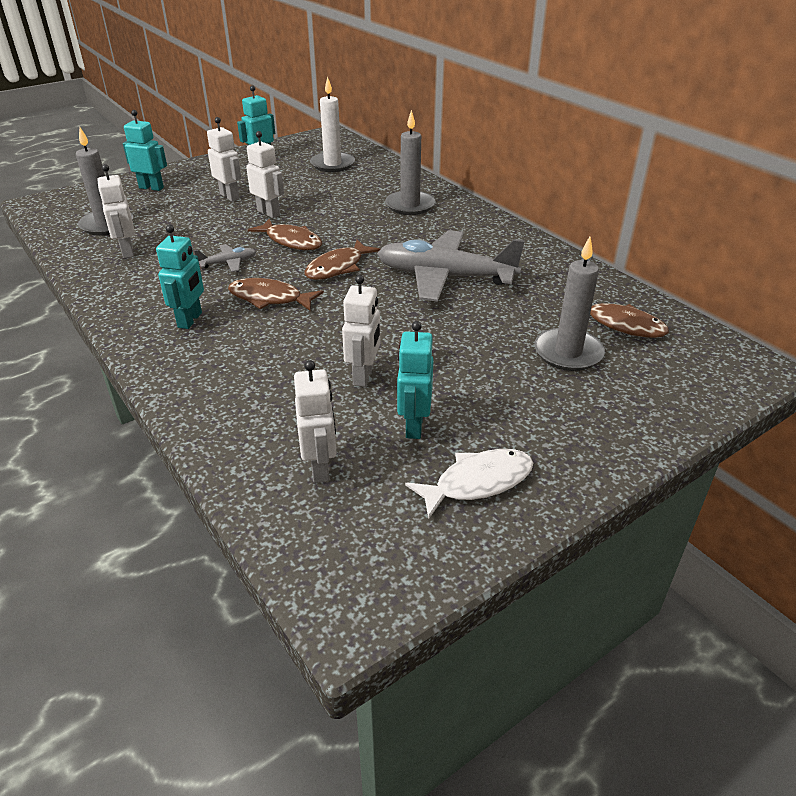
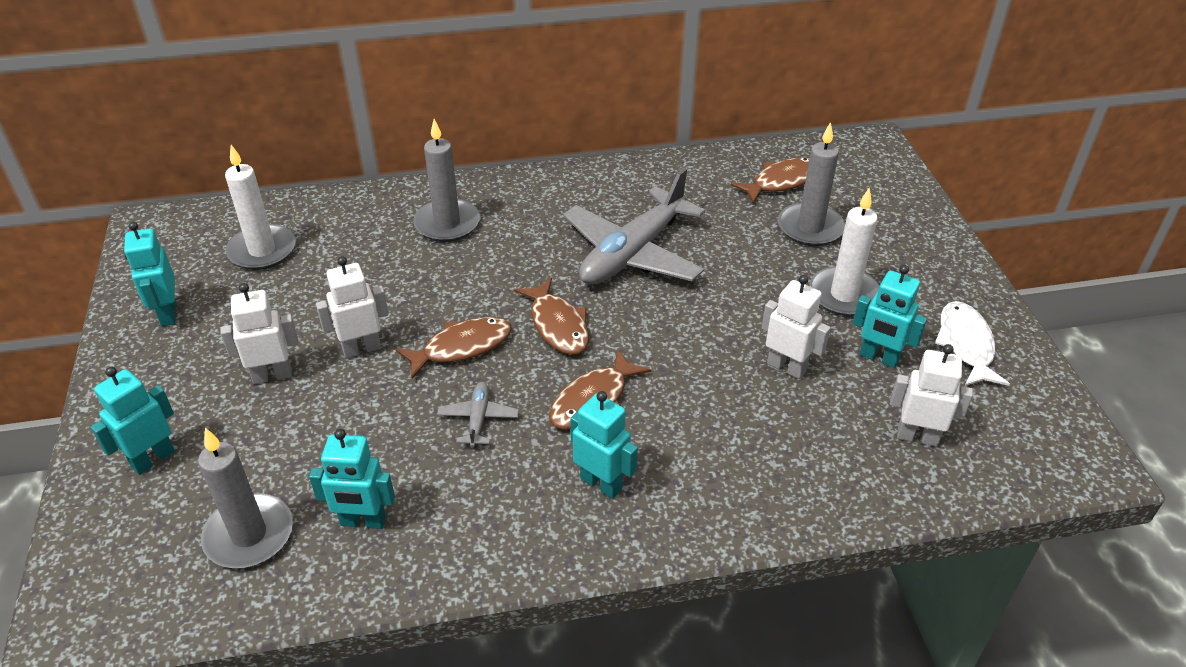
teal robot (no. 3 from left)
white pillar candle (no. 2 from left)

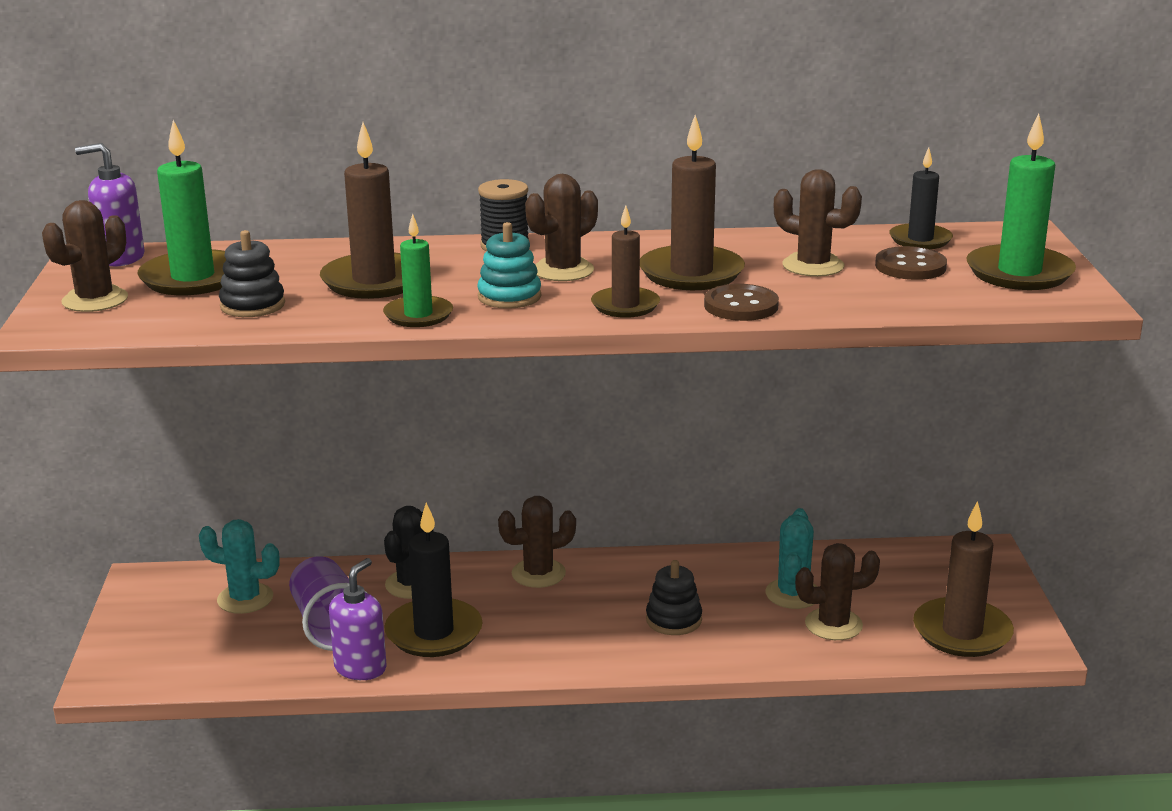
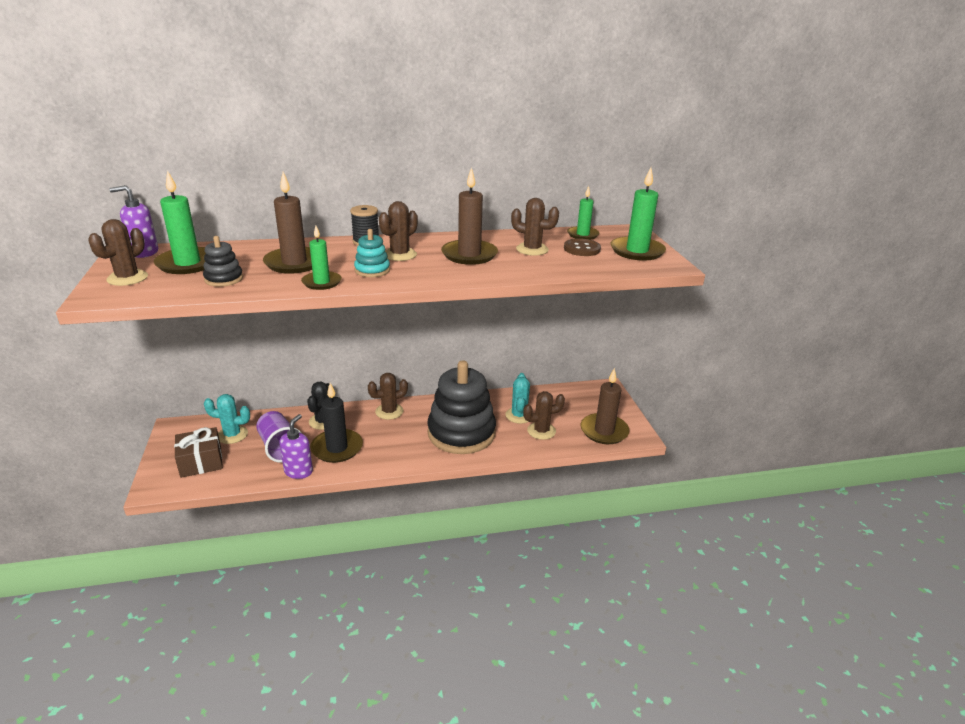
dark brown pillar candle (no. 2 from left in the first image)
jet-black ring stacker (no. 2 from left)
dark brown sewing button (no. 1 from left in the first image)
green pillar candle (no. 3 from left)
dark brown present

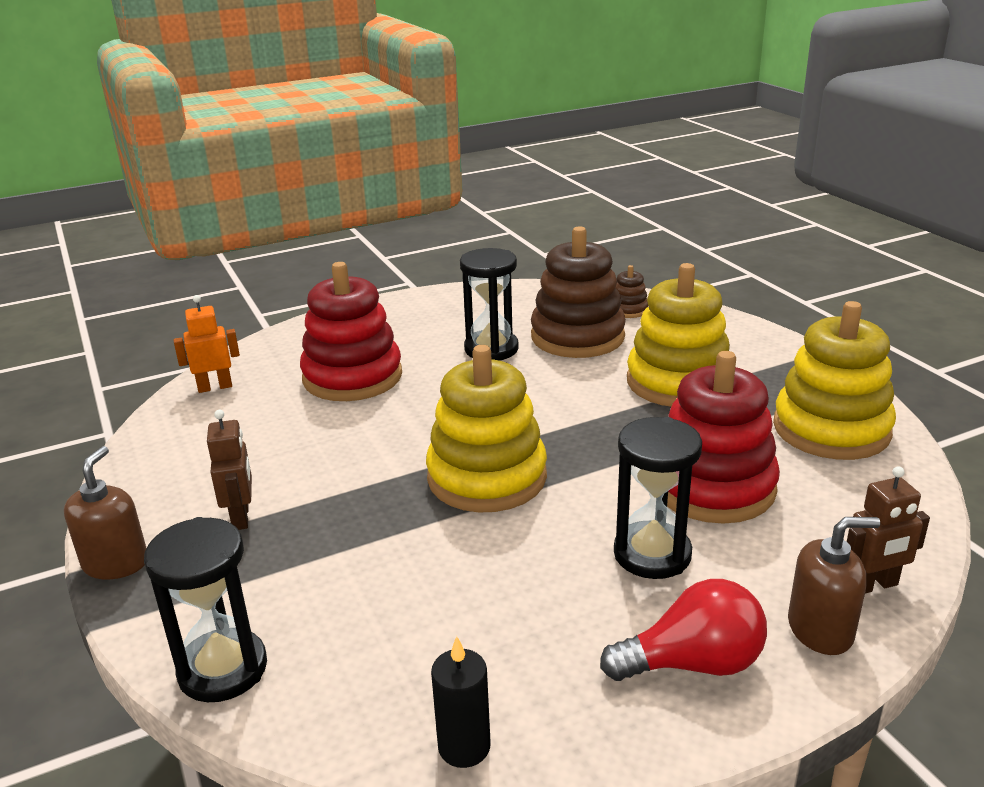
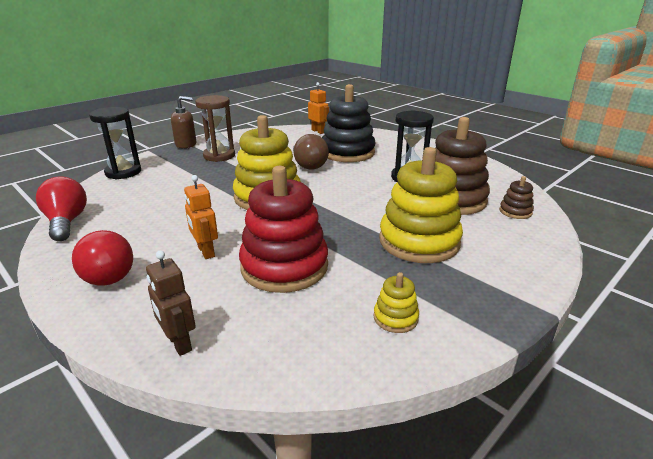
dark brown sand timer
jet-black ring stacker
crimson bulb (no. 1 from left)
orange-coloured robot (no. 1 from left)
bright yellow ring stacker (no. 2 from left)
dark brown pump bottle (no. 2 from left in the first image)
dark brown bulb

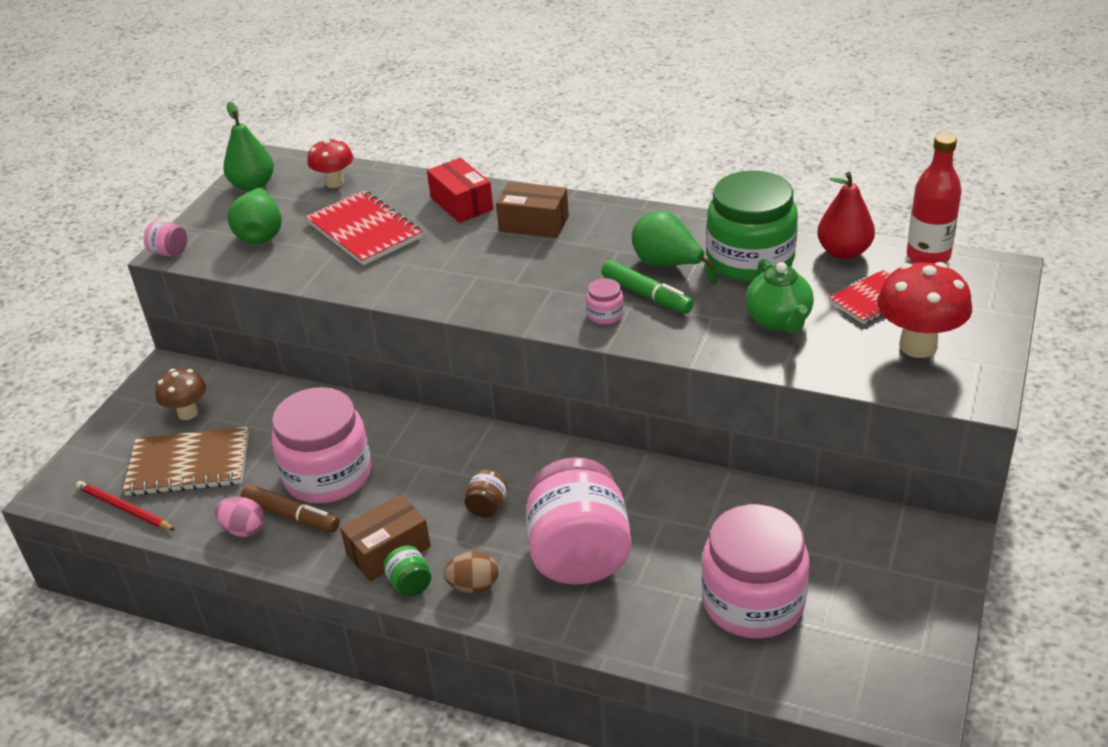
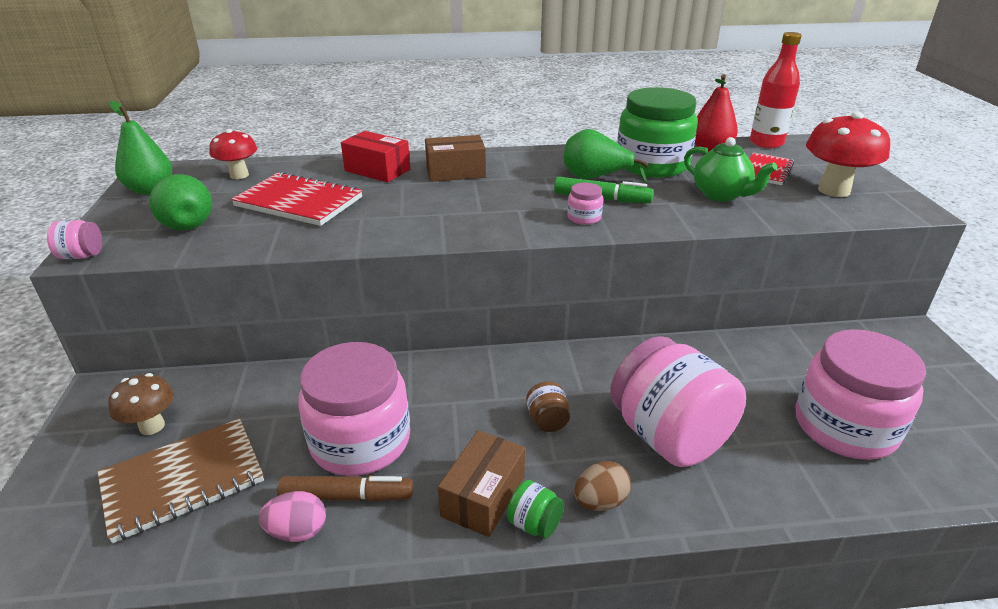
crimson wooden pencil

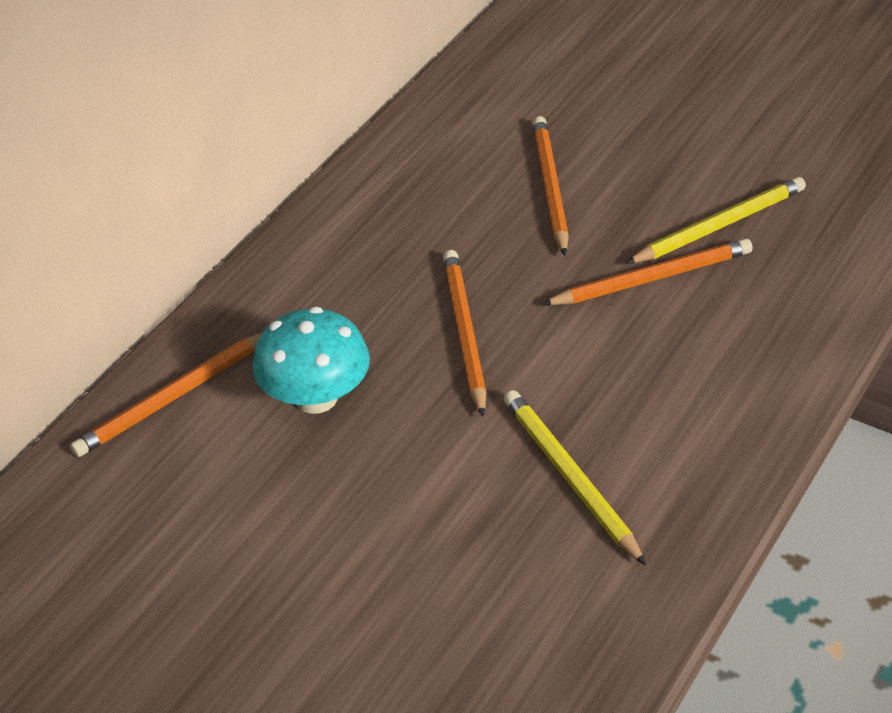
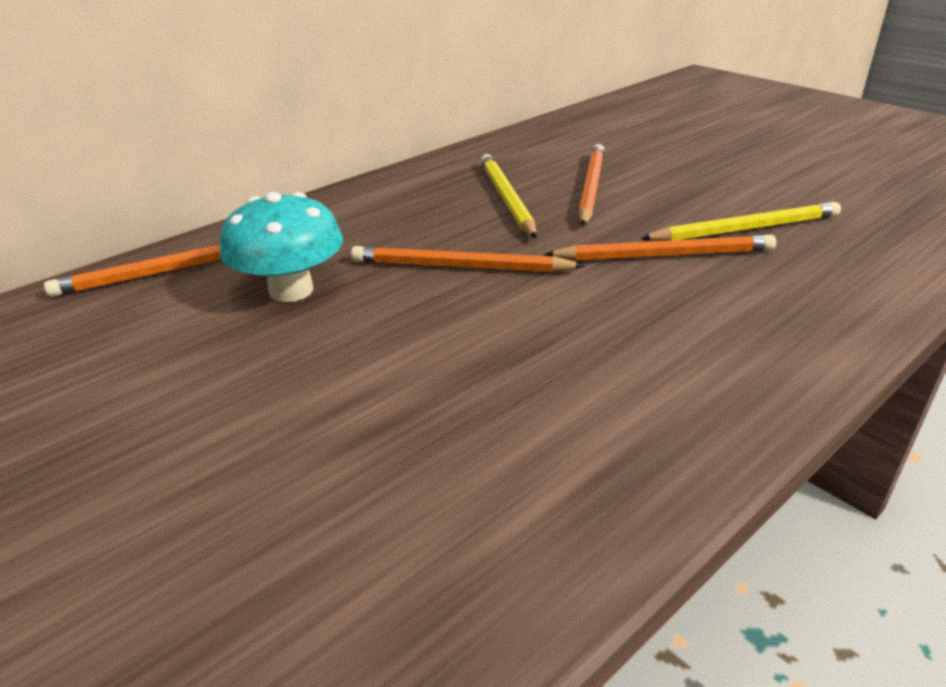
orange-coloured wooden pencil (no. 2 from left)
bright yellow wooden pencil (no. 1 from left)

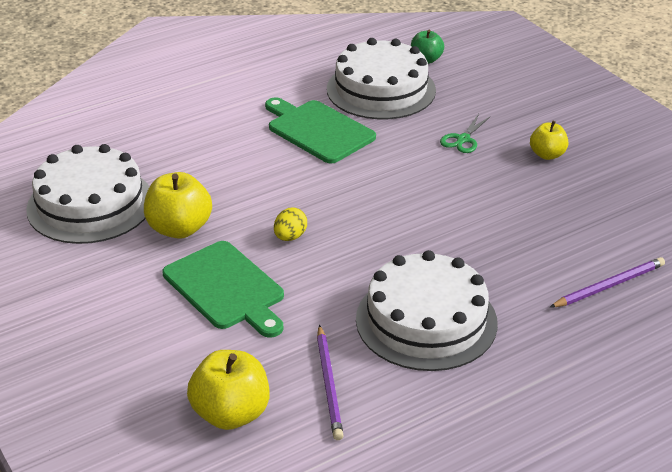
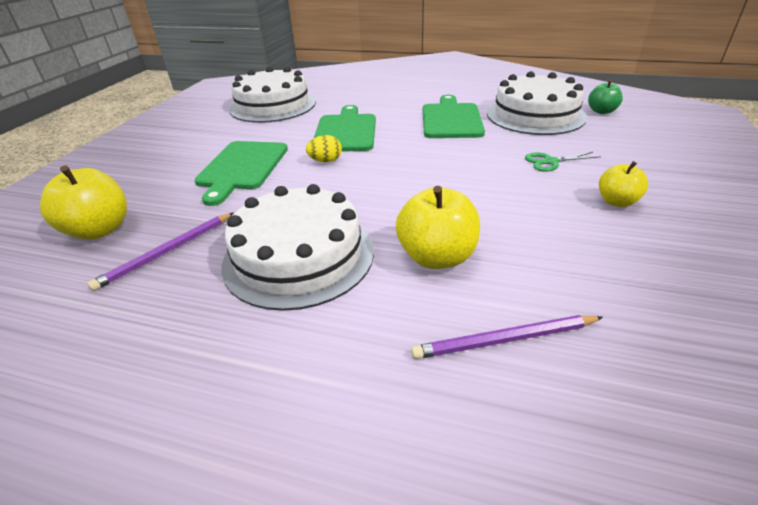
bright yellow apple (no. 2 from left)
violet wooden pencil (no. 2 from left)
green chopping board (no. 2 from left)

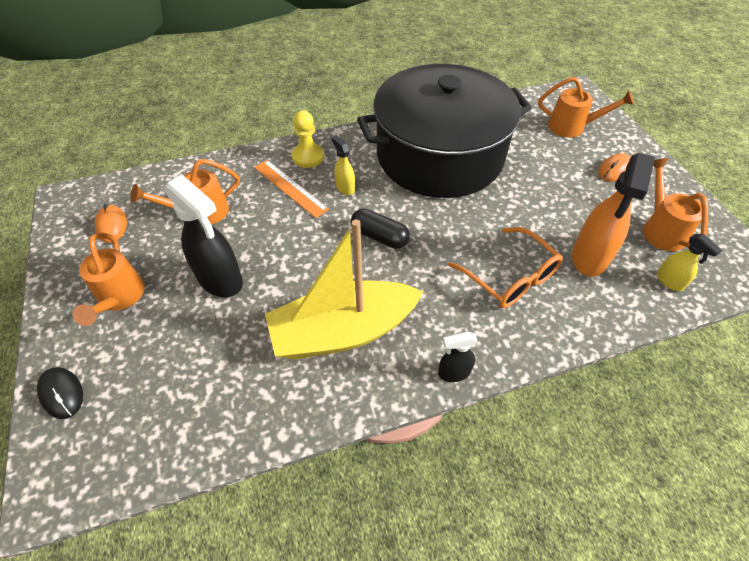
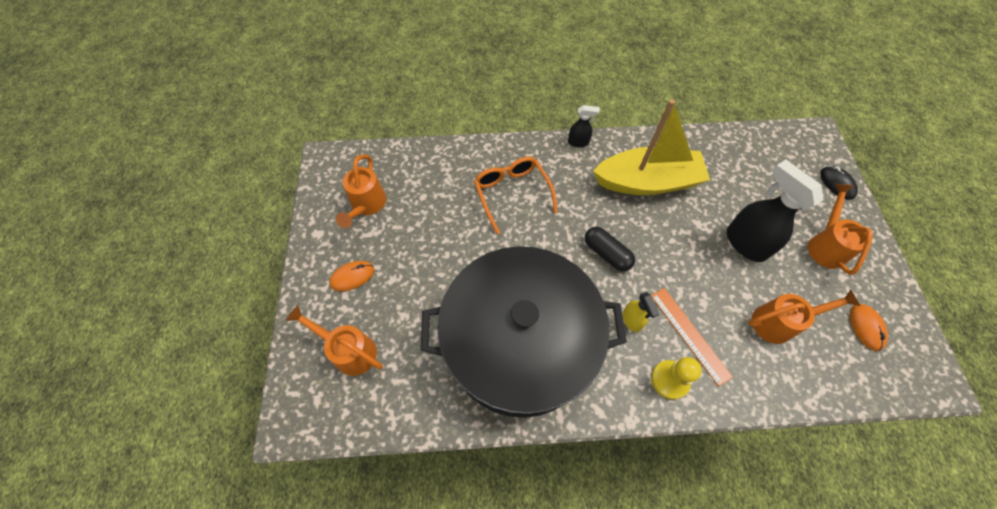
orange-coloured spray bottle
bright yellow spray bottle (no. 2 from left in the first image)

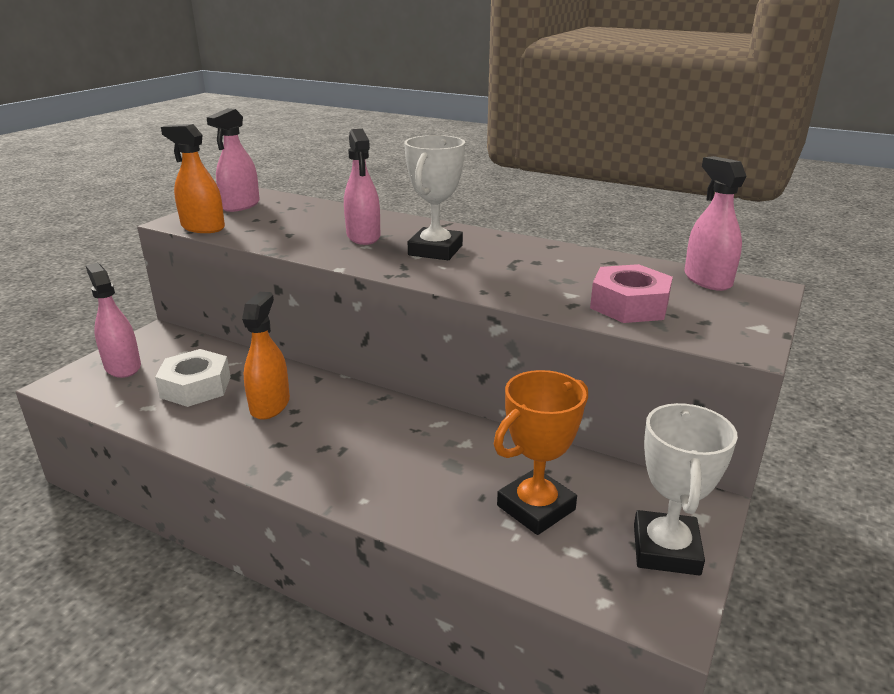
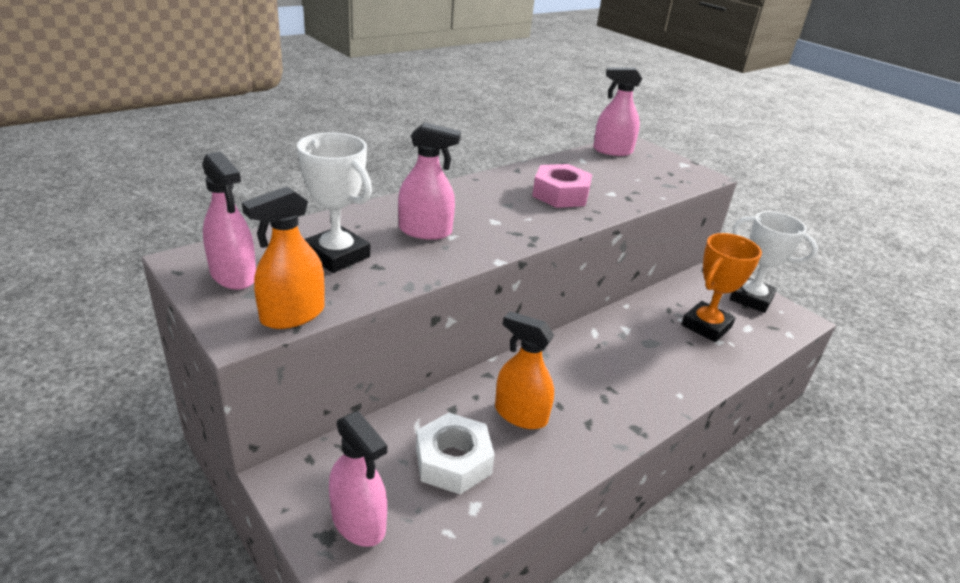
rosy spray bottle (no. 2 from left)
white award cup (no. 1 from left)
orange-coloured award cup
rosy hex nut

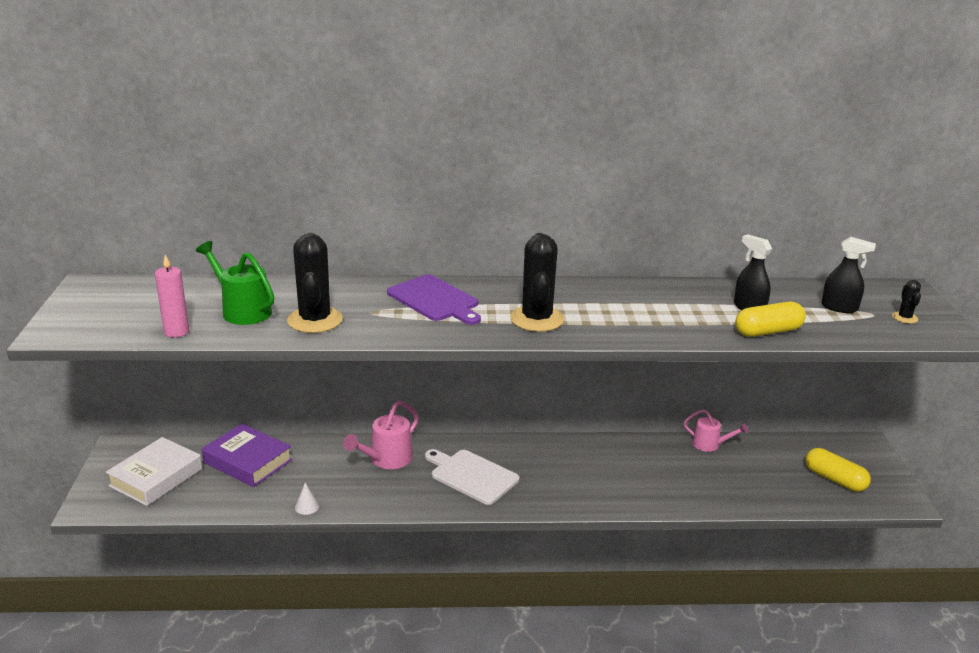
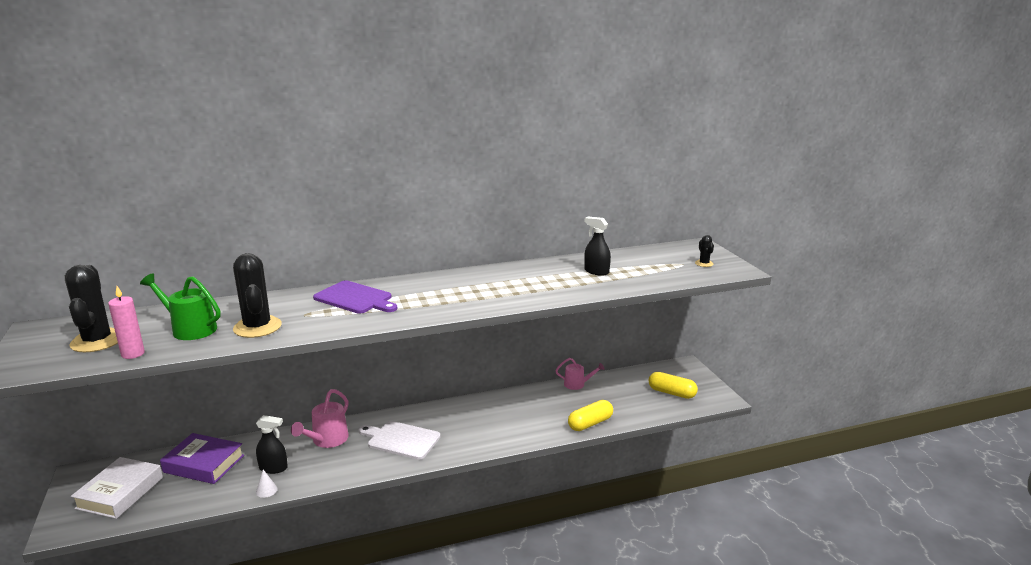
jet-black saguaro cactus (no. 1 from left)
bright yellow pill (no. 1 from left)
jet-black spray bottle (no. 1 from left)

